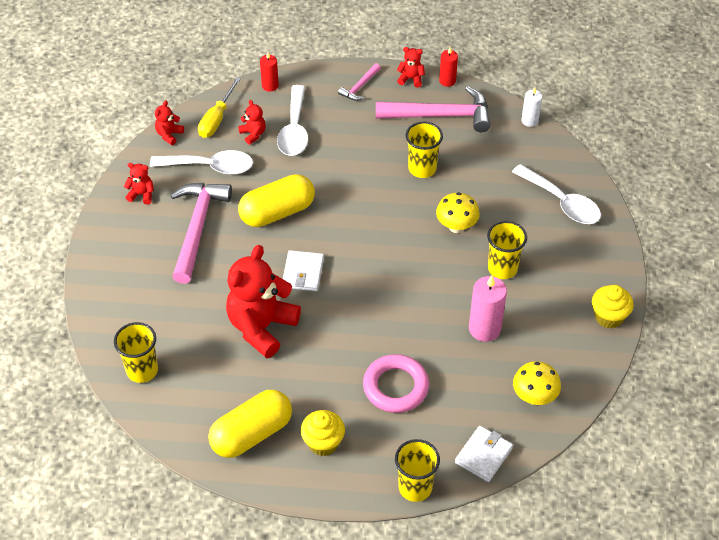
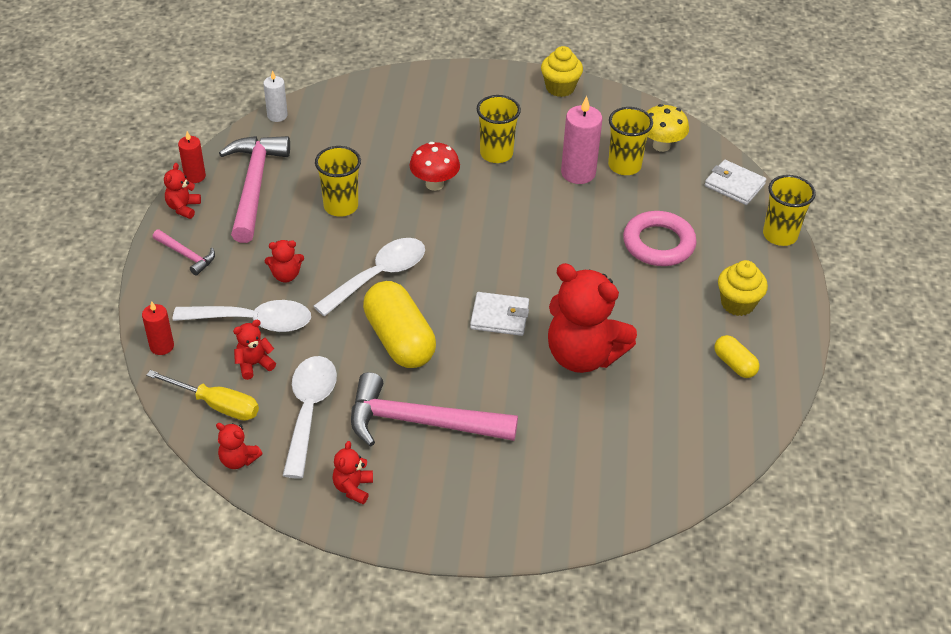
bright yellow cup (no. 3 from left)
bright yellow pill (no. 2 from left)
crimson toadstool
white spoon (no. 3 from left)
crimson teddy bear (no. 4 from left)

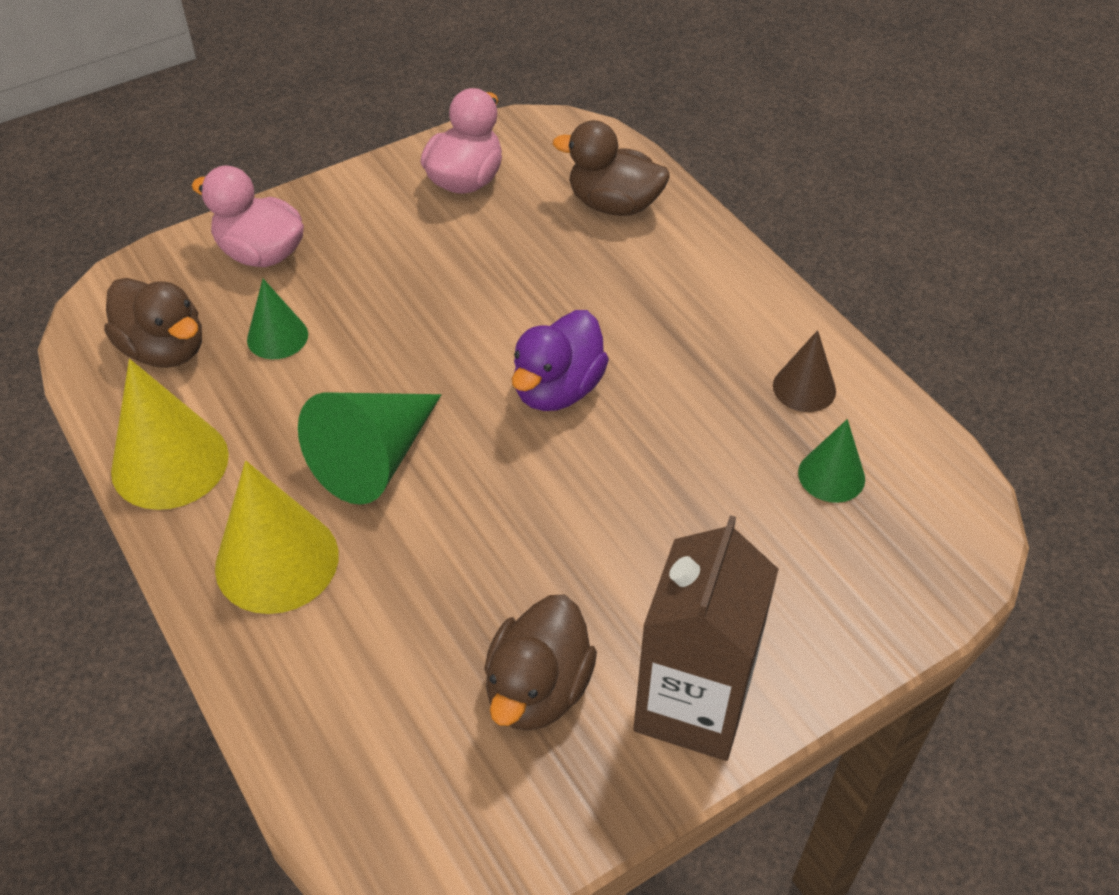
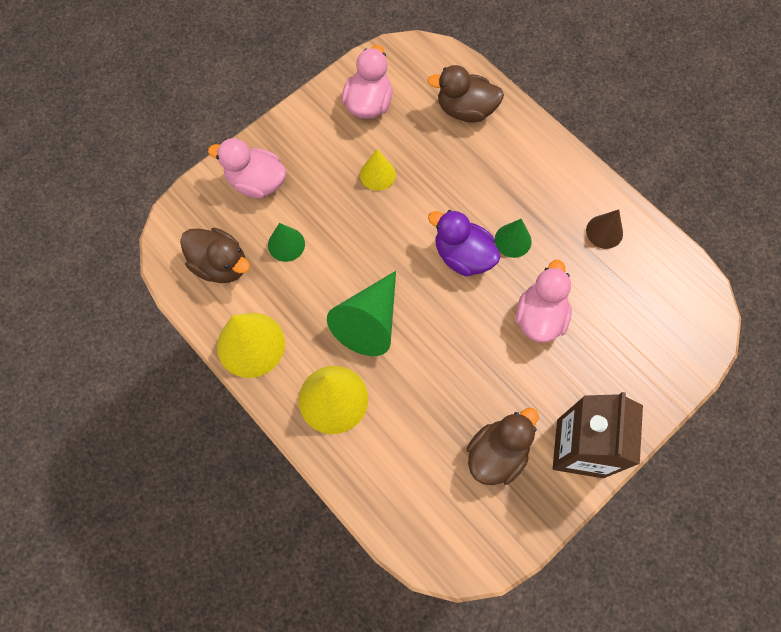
dark brown toy duck (no. 3 from left)
violet toy duck
green cone (no. 3 from left)
bright yellow cone (no. 3 from left)
rosy toy duck (no. 3 from left)

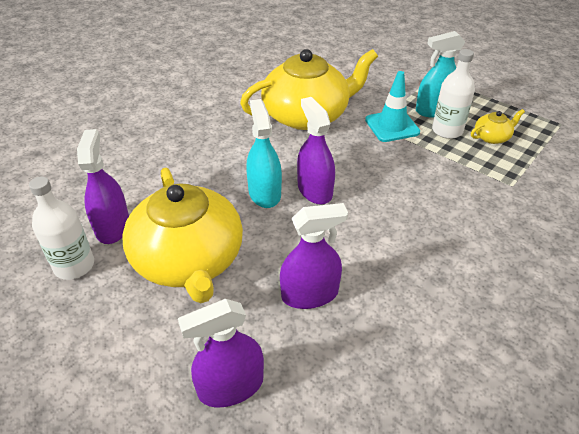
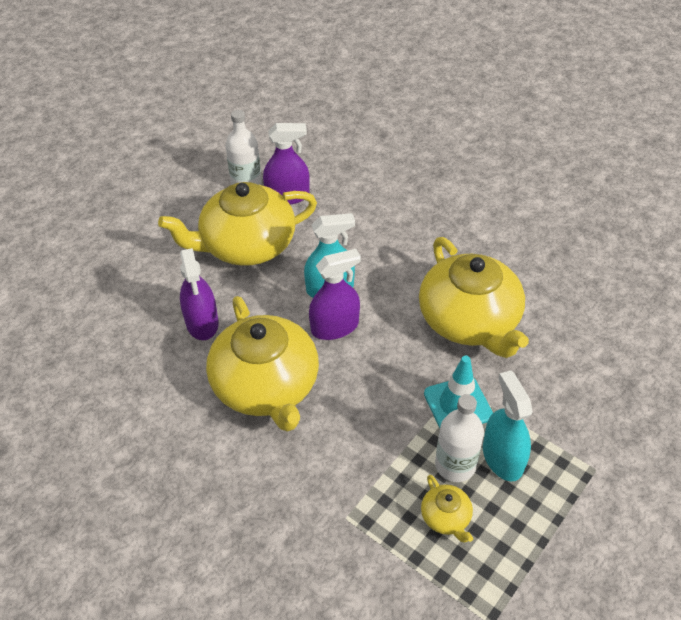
violet spray bottle (no. 2 from left in the first image)
bright yellow tea pot (no. 2 from left)

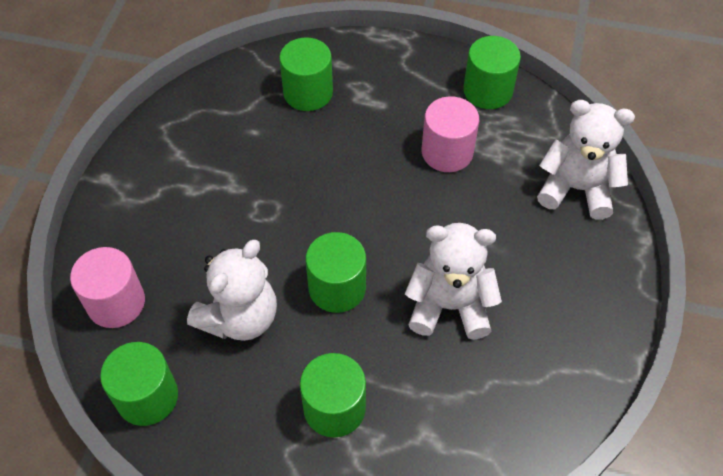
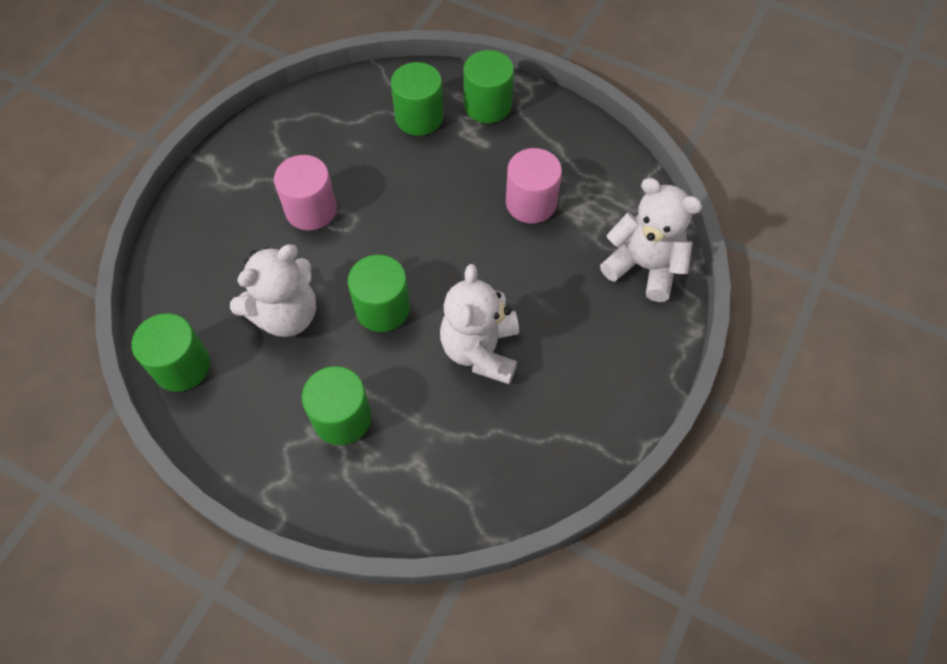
rosy cylinder (no. 1 from left)
white teddy bear (no. 2 from left)
green cylinder (no. 5 from left)

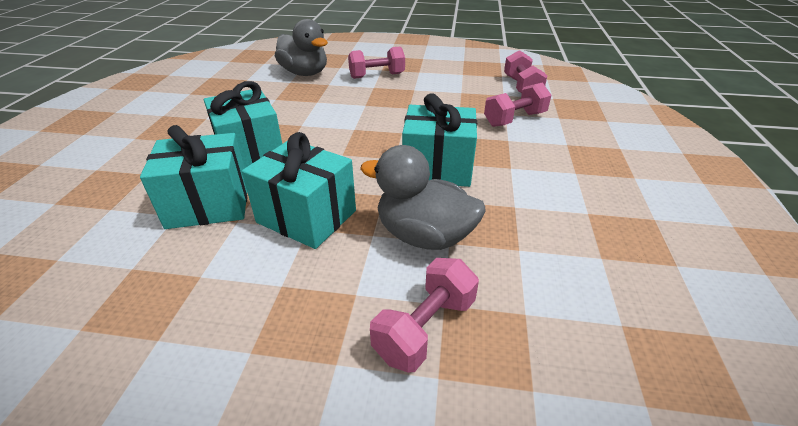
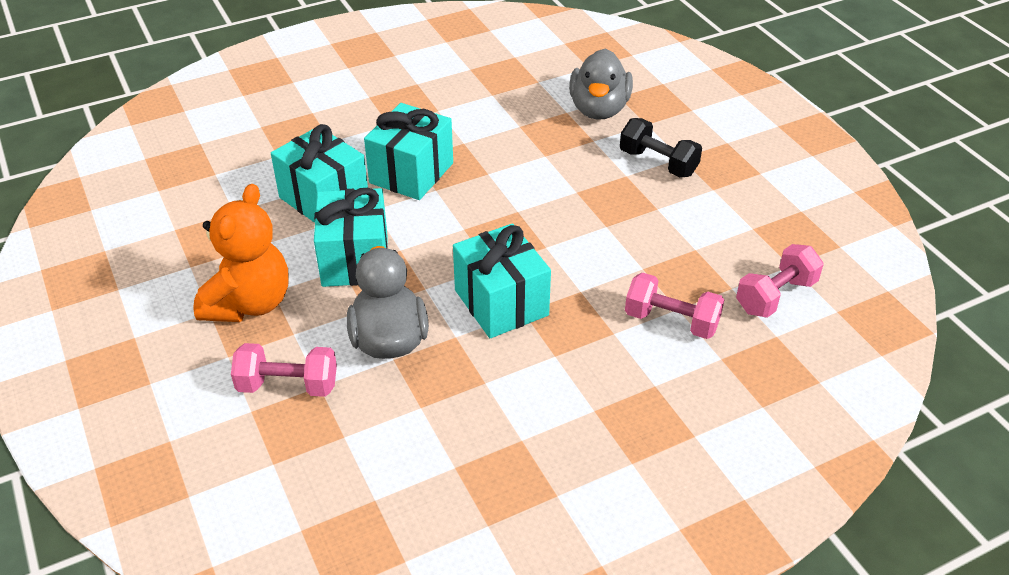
jet-black dumbbell
orange-coloured teddy bear

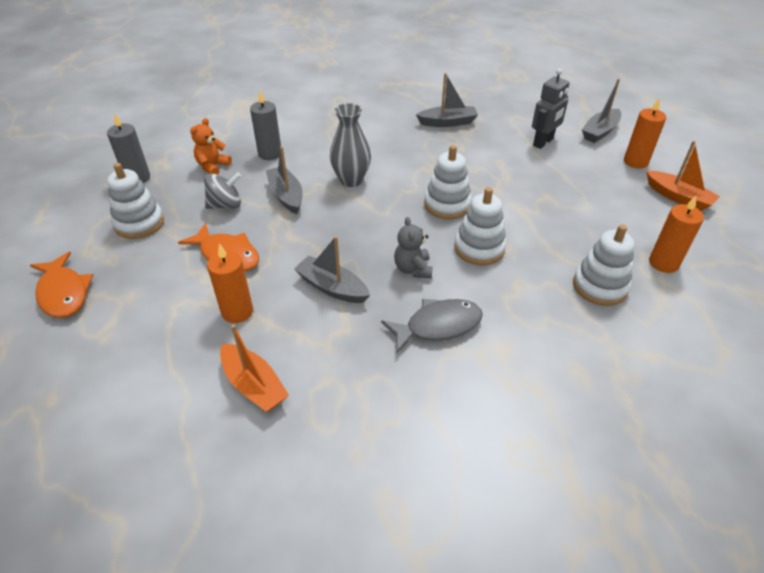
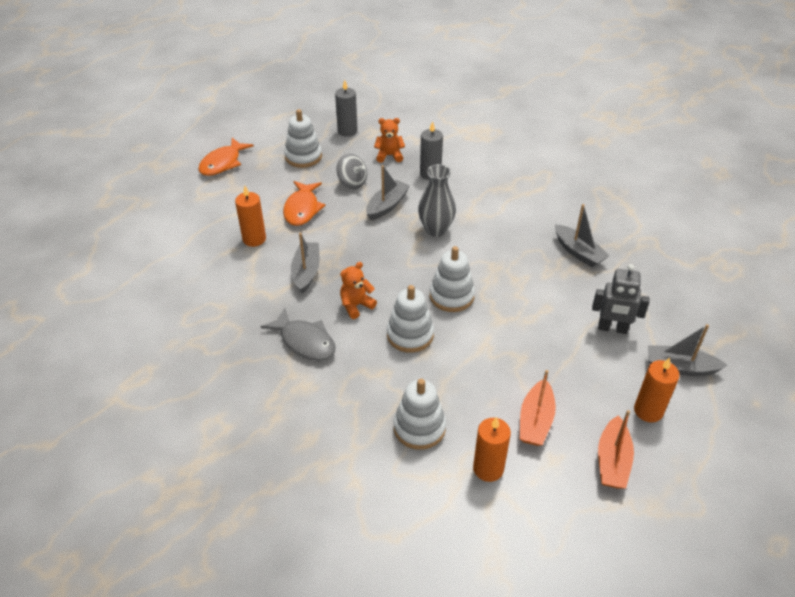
orange-coloured toy boat (no. 1 from left)
orange-coloured teddy bear (no. 1 from left)

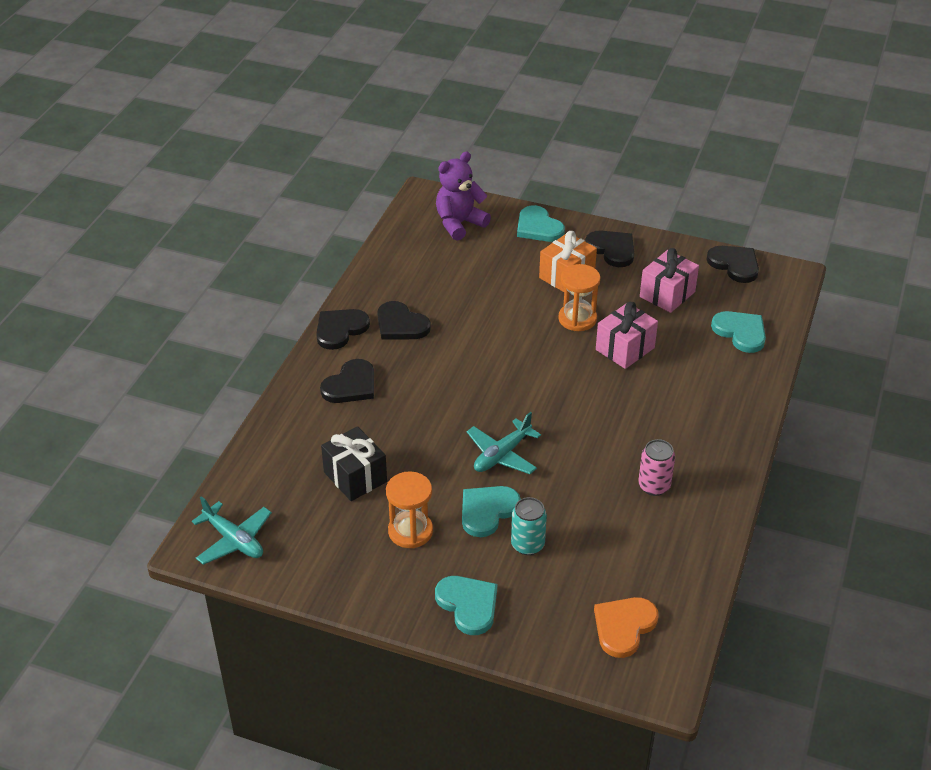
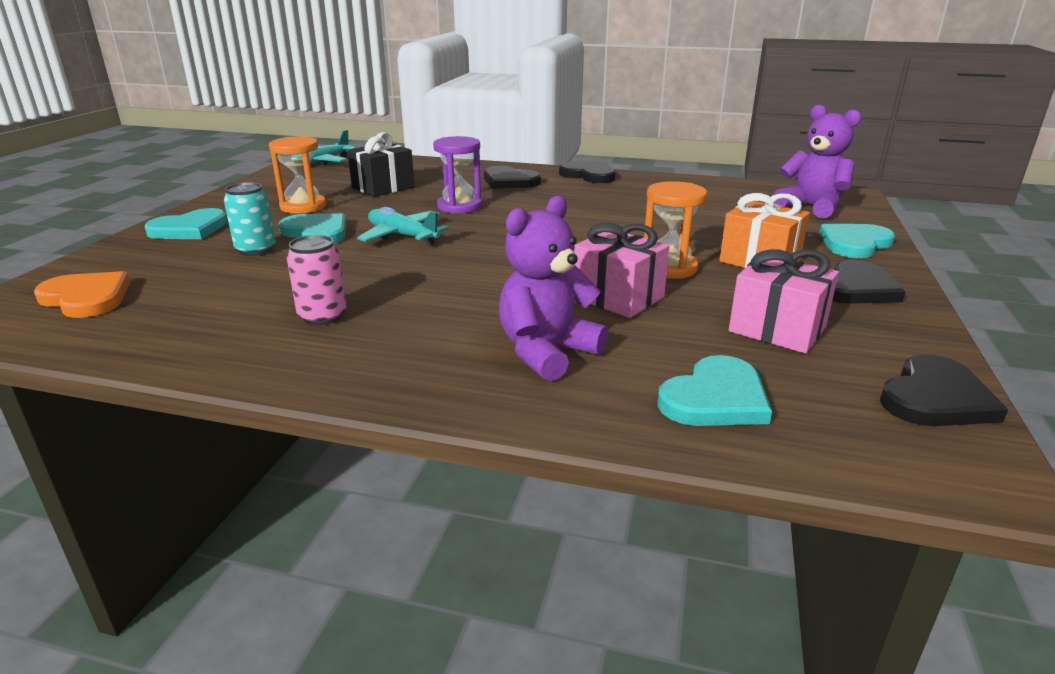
jet-black love heart (no. 3 from left in the first image)
violet sand timer
violet teddy bear (no. 1 from left)

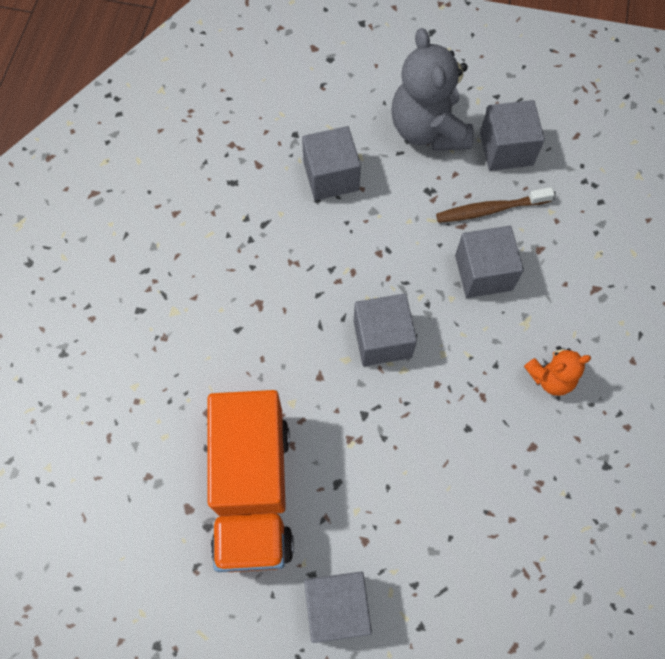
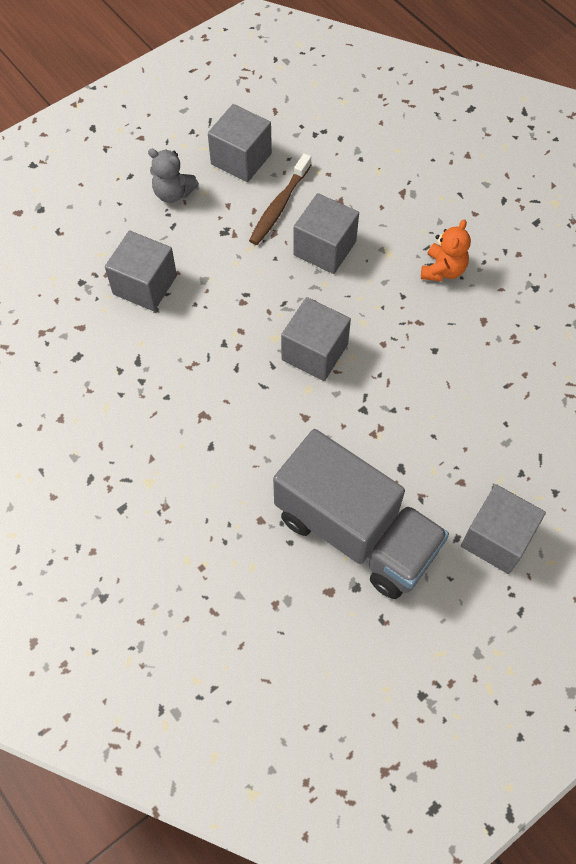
grey lorry
grey teddy bear

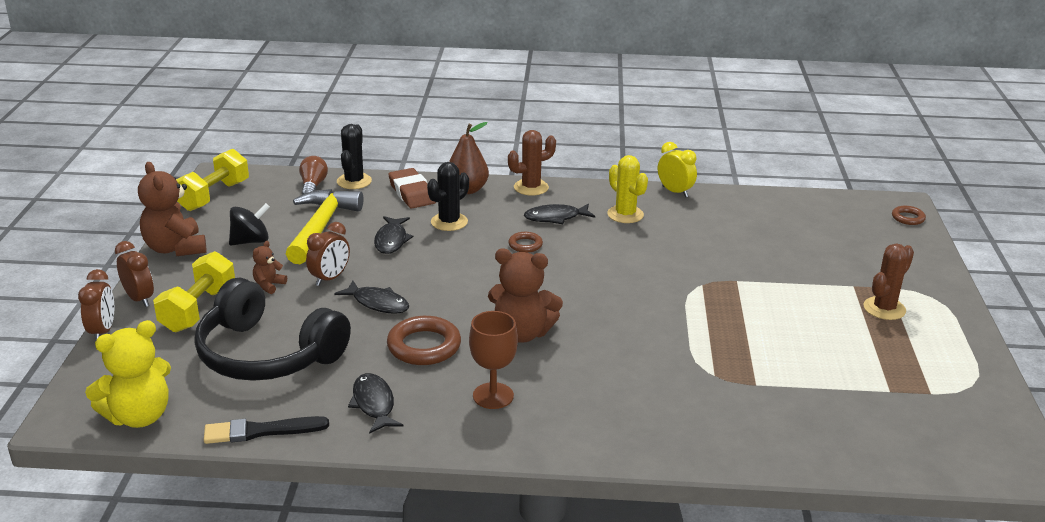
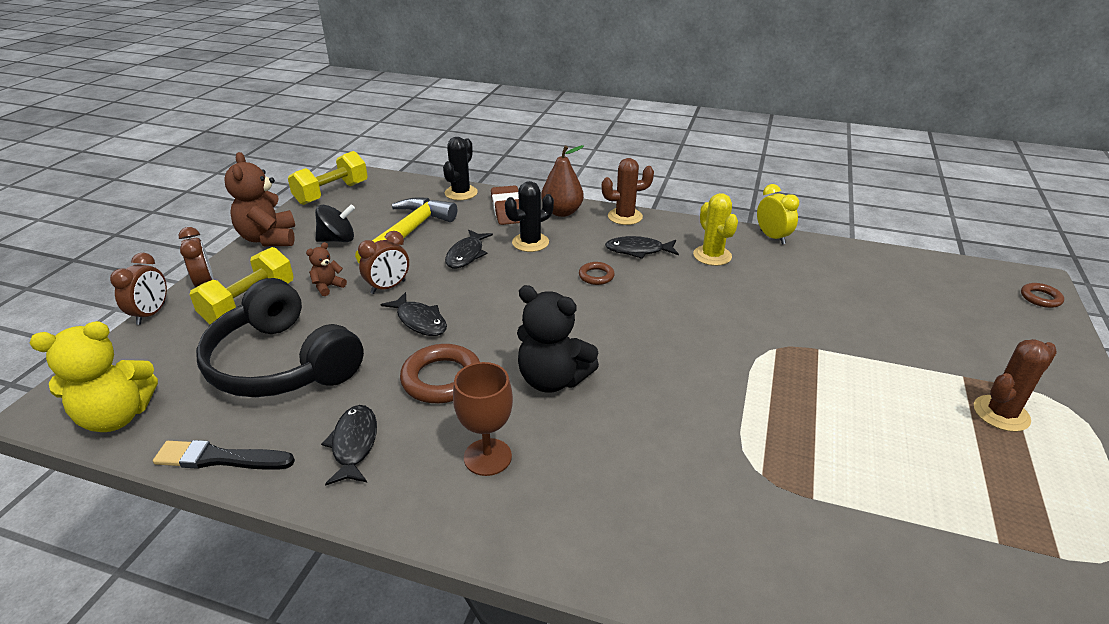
dark brown bulb
jet-black teddy bear

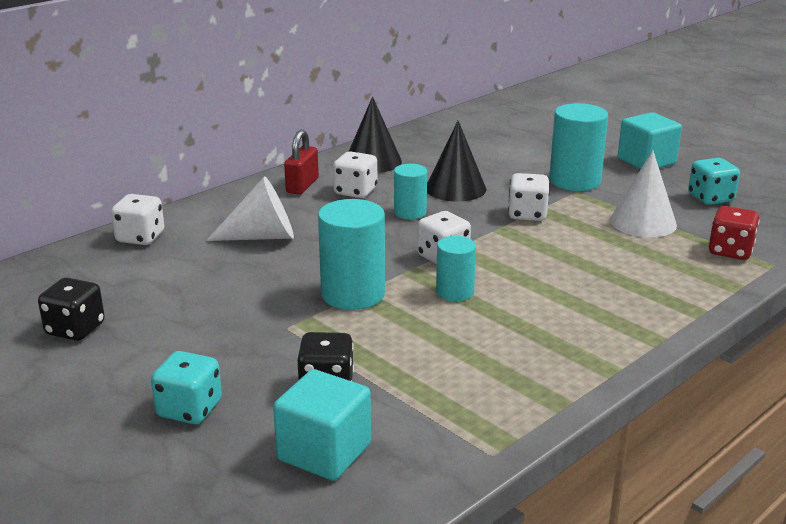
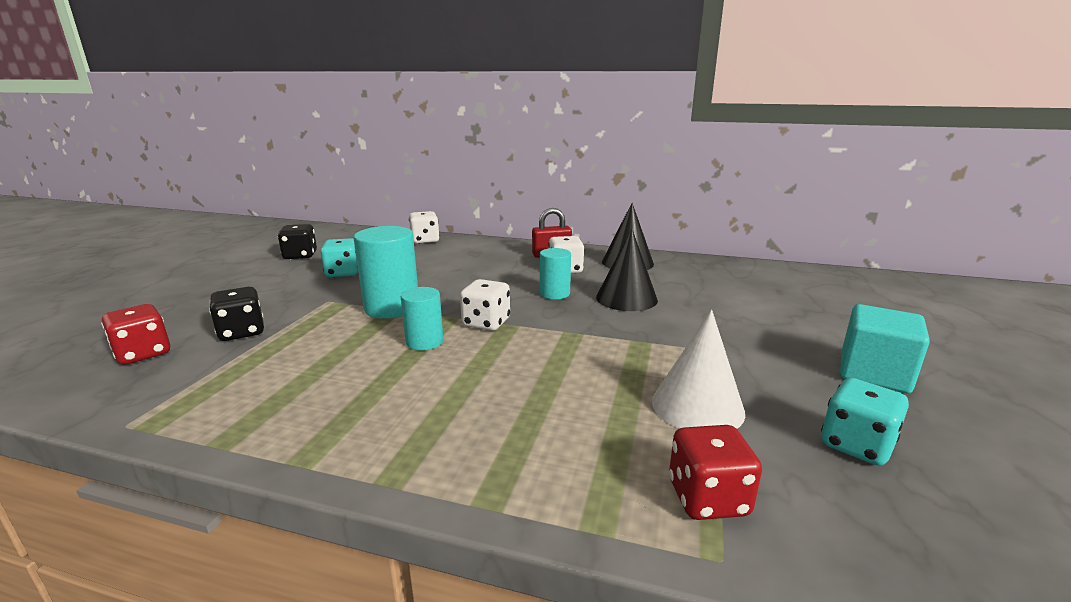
teal dice (no. 1 from left)
white cone (no. 1 from left in the first image)
crimson dice (no. 1 from left)
white dice (no. 4 from left in the first image)
teal cylinder (no. 4 from left in the first image)

